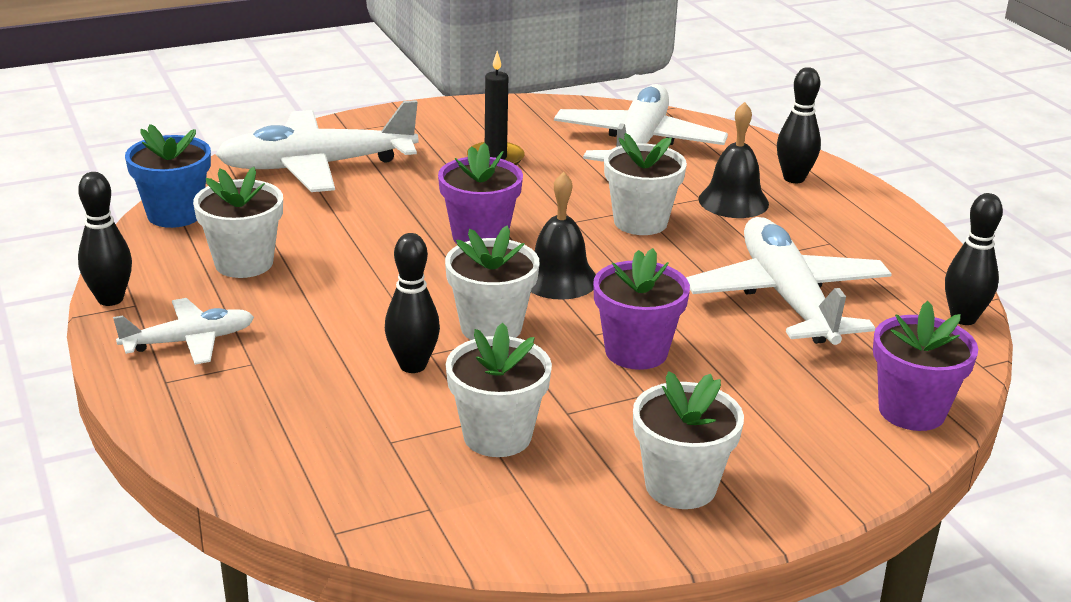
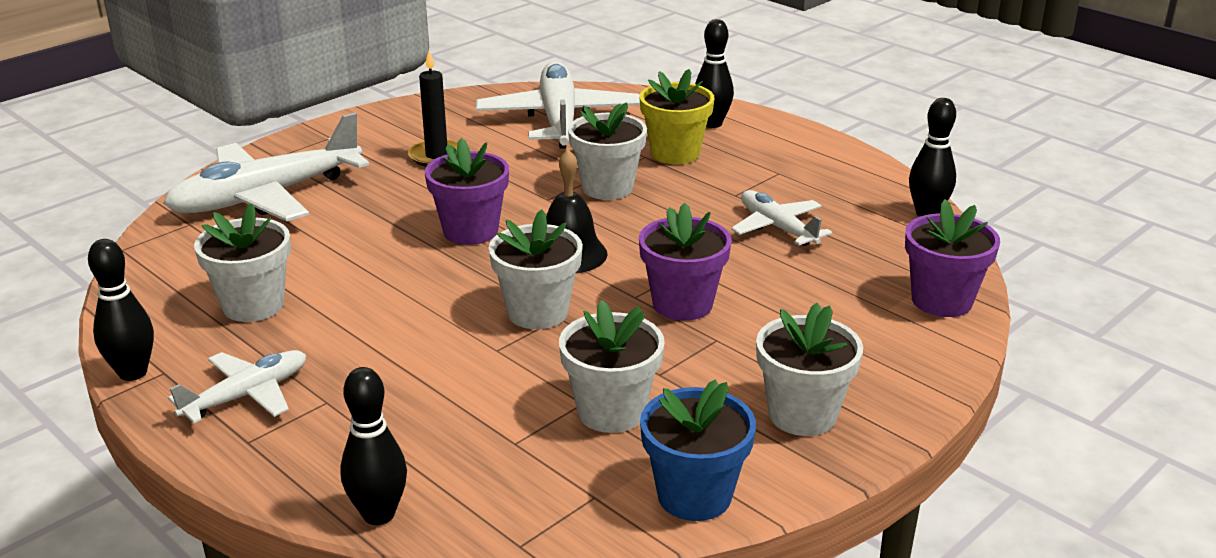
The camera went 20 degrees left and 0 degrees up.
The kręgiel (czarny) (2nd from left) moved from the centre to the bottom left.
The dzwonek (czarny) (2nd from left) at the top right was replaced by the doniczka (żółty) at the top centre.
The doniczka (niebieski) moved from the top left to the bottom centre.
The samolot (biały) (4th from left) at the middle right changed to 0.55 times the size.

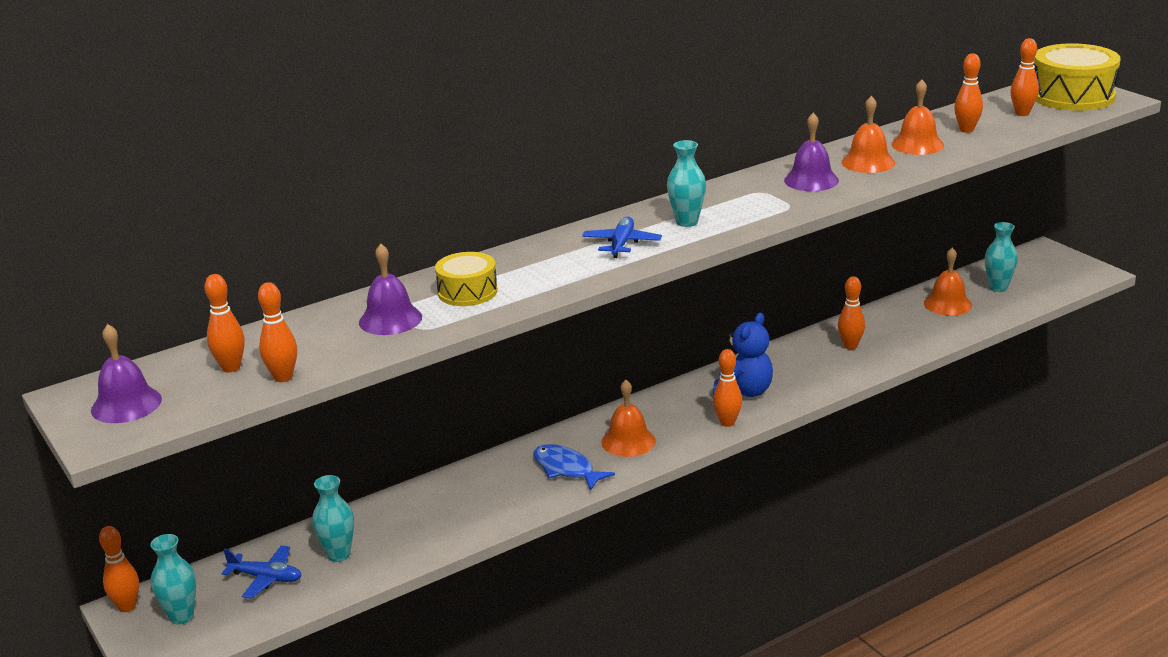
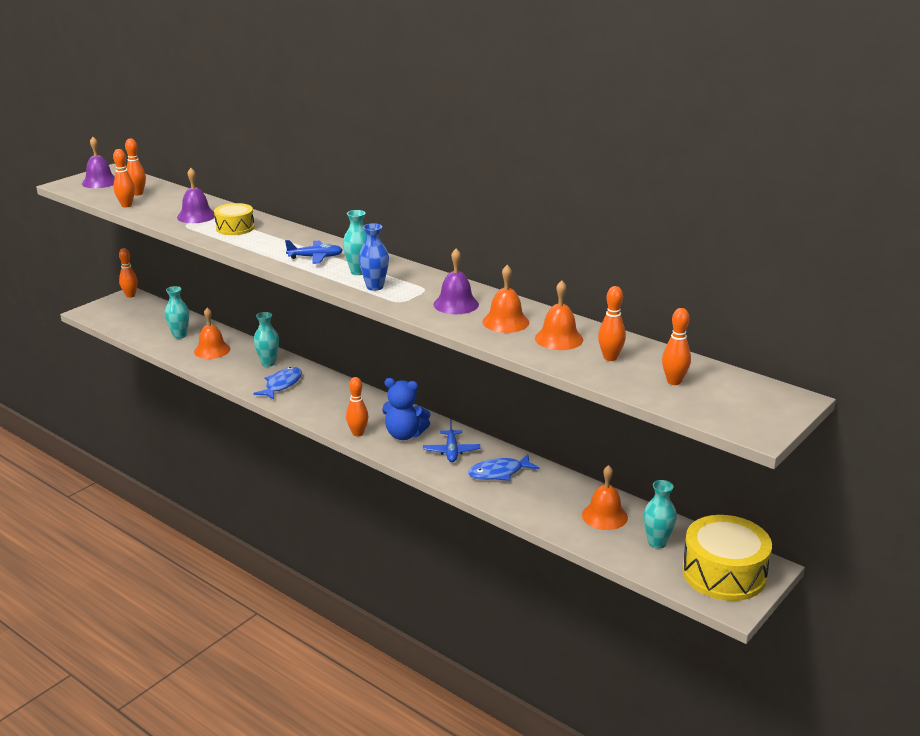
The camera went 70 degrees right and 0 degrees up.
The dzwonek (pomarańczowy) (1st from left) moved from the centre to the middle left.
The wazon (turkusowy) (1st from left in the first image) moved from the bottom left to the middle left.
The wazon (niebieski) at the centre appeared.
The samolot (niebieski) (1st from left in the first image) moved from the bottom left to the centre.
The kręgiel (pomarańczowy) (5th from left) at the middle right was replaced by the ryba (niebieski) (2nd from left) at the centre.
The bęben (żółty) (2nd from left) moved from the top right to the bottom right.

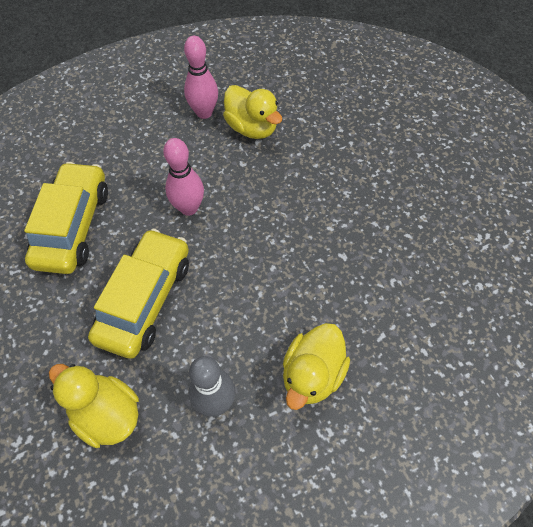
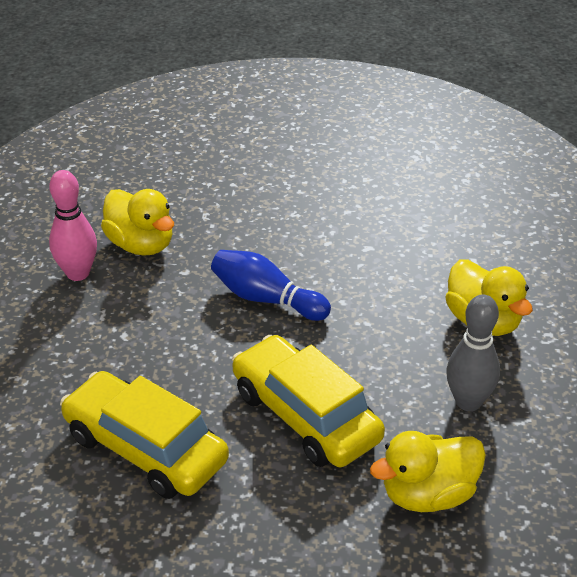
The camera went 60 degrees left and 20 degrees down.
The kaczka (żółty) (2nd from left in the first image) at the top centre turned 60 degrees clockwise.
The kręgiel (niebieski) at the centre appeared.
The kręgiel (różowy) (1st from left) at the centre disappeared.

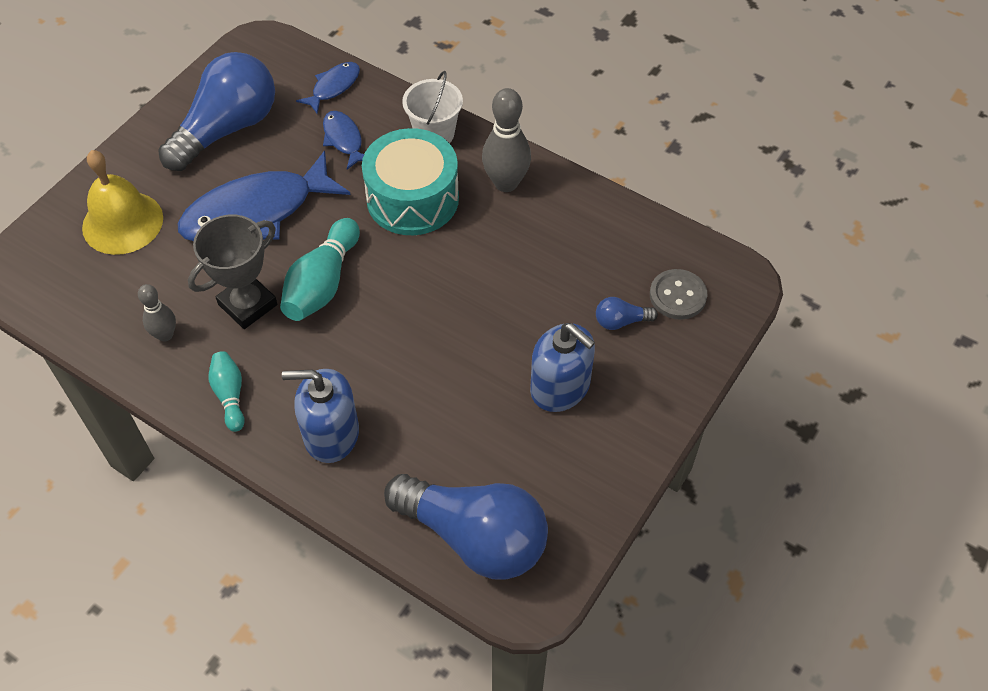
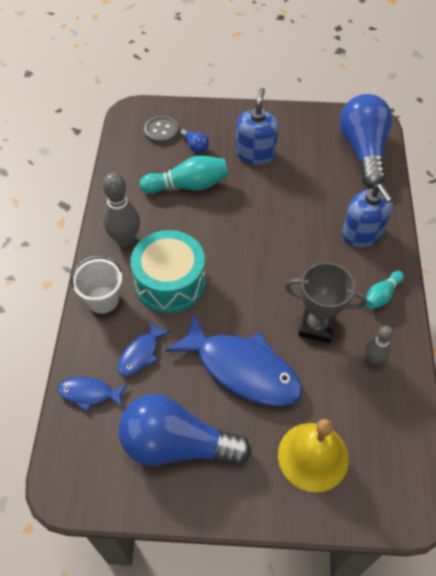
The camera went 120 degrees left and 0 degrees up.
The kręgiel (turkusowy) (2nd from left in the first image) moved from the middle left to the top centre.

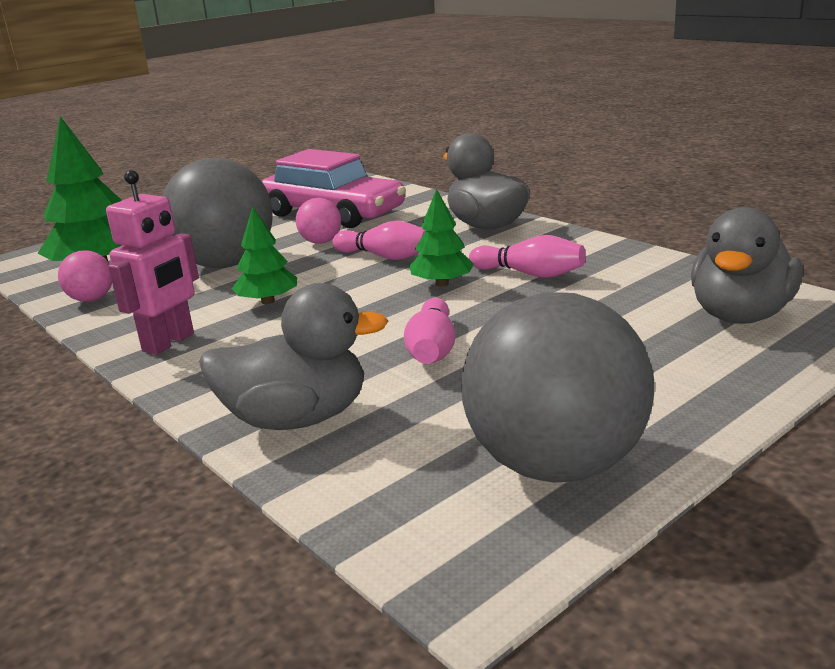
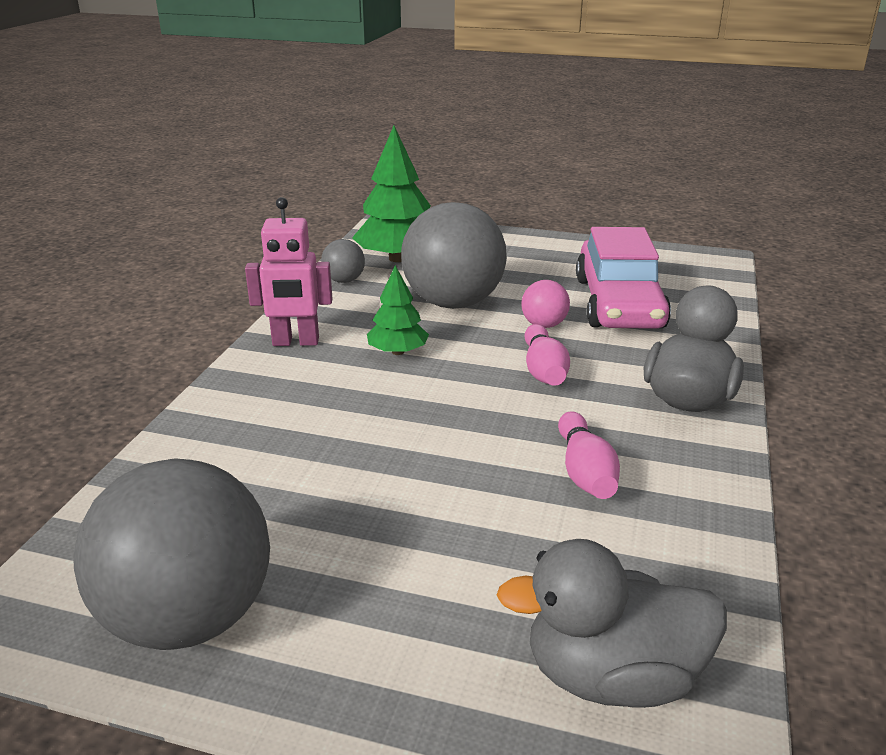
The camera went 55 degrees right and 5 degrees up.
The piłka (różowy) (1st from left) at the middle left became the piłka (szary) (2nd from left) at the centre.
The kaczka (szary) (1st from left) at the centre disappeared.
The kręgiel (różowy) (2nd from left) at the centre disappeared.
The drzewko (zielony) (3rd from left) at the centre disappeared.

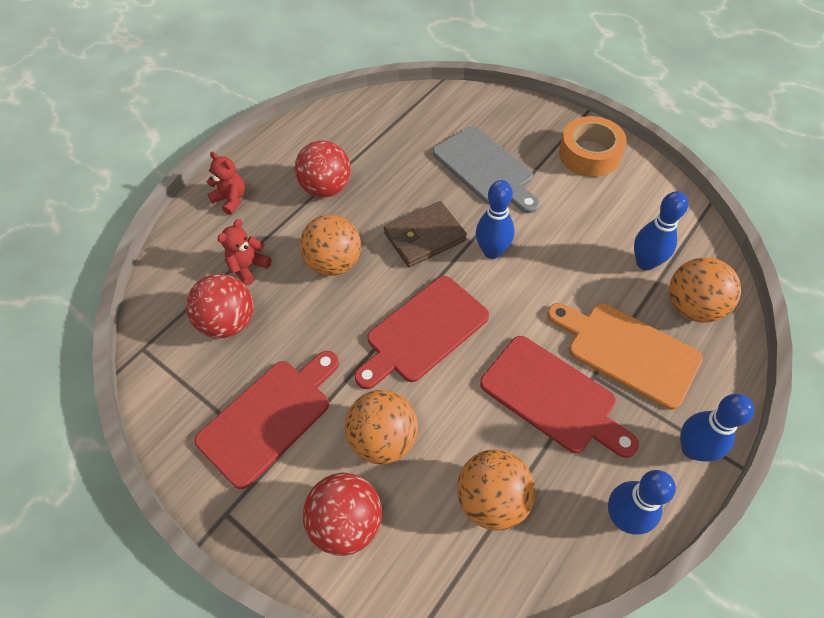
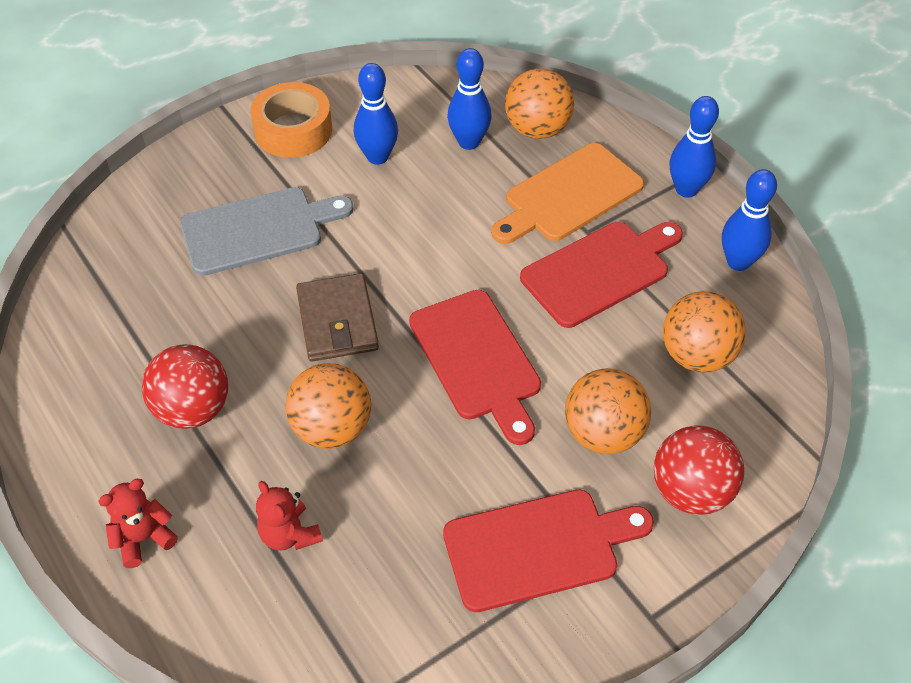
The camera went 75 degrees left and 5 degrees down.
The kręgiel (niebieski) (1st from left) moved from the centre to the top centre.
The deska do krojenia (czerwony) (1st from left in the first image) at the bottom left turned 105 degrees clockwise.
The piłka (czerwony) (1st from left) at the middle left disappeared.

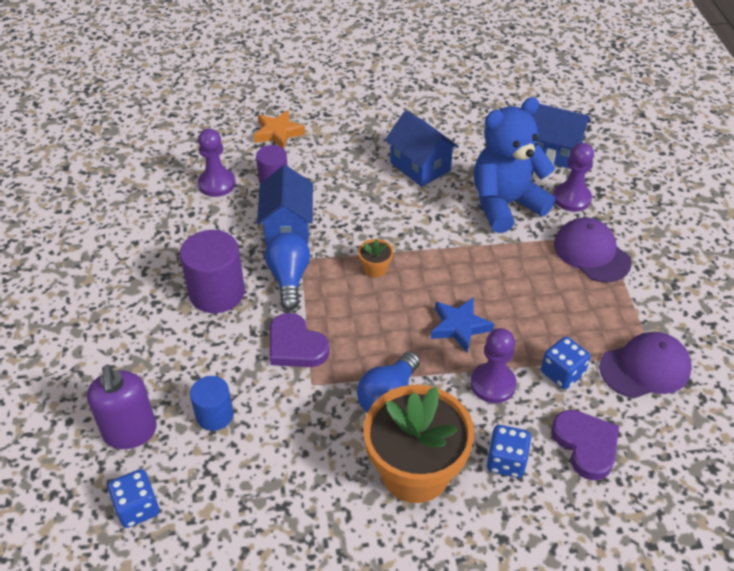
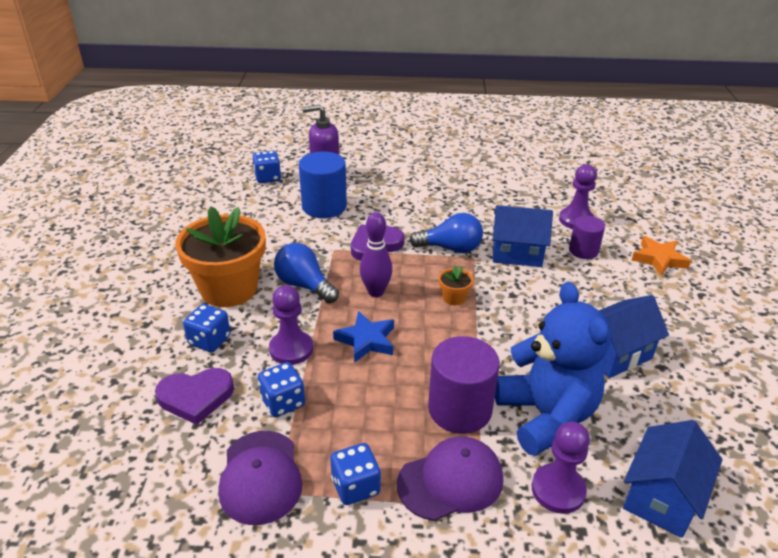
The camera went 100 degrees right and 10 degrees down.
The walec (niebieski) at the bottom left changed to 1.66 times the size.
The kostka do gry (niebieski) (4th from left) at the bottom centre appeared.
The kręgiel (fioletowy) at the centre appeared.
The walec (fioletowy) (1st from left) moved from the middle left to the bottom centre.

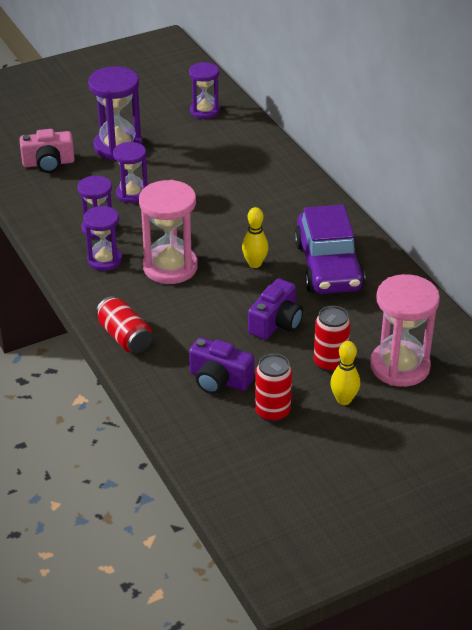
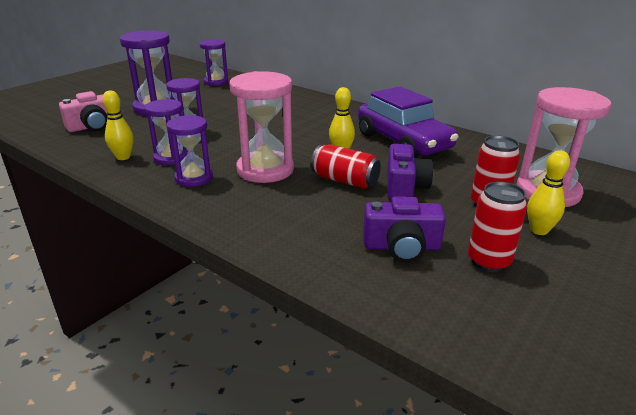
The camera went 25 degrees left and 10 degrees down.
The kręgiel (żółty) (1st from left) at the top left appeared.
The puszka (czerwony) (1st from left) moved from the middle left to the centre.

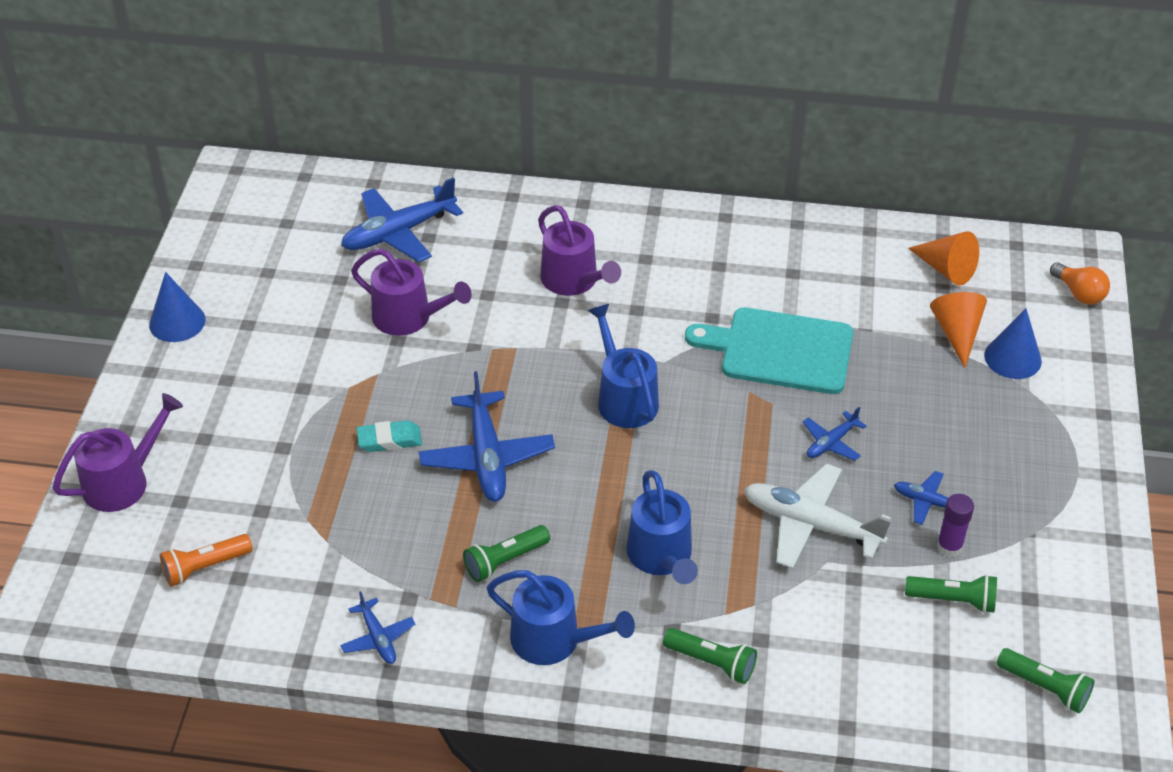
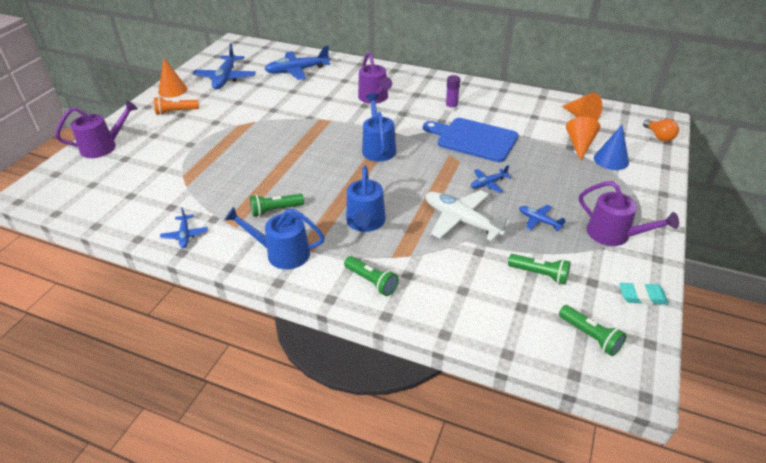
The camera went 15 degrees right and 5 degrees down.
The latarka (pomarańczowy) moved from the bottom left to the top left.
The stożek (niebieski) (1st from left) at the middle left became the stożek (pomarańczowy) (1st from left) at the top left.
The samolot (niebieski) (3rd from left in the first image) moved from the centre to the top left.
The konewka (niebieski) (1st from left) at the bottom centre turned 150 degrees clockwise.
The deska do krojenia (turkusowy) at the centre became the deska do krojenia (niebieski) at the top centre.
The klej w sztyfcie (fioletowy) moved from the bottom right to the top centre.
The konewka (fioletowy) (2nd from left in the first image) moved from the centre to the middle right.
The gumka do mazania (turkusowy) moved from the middle left to the middle right.

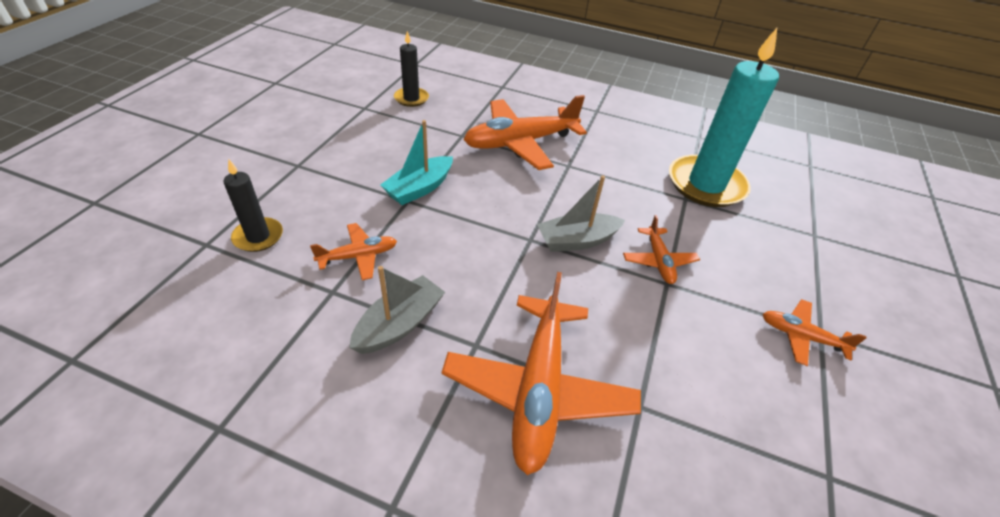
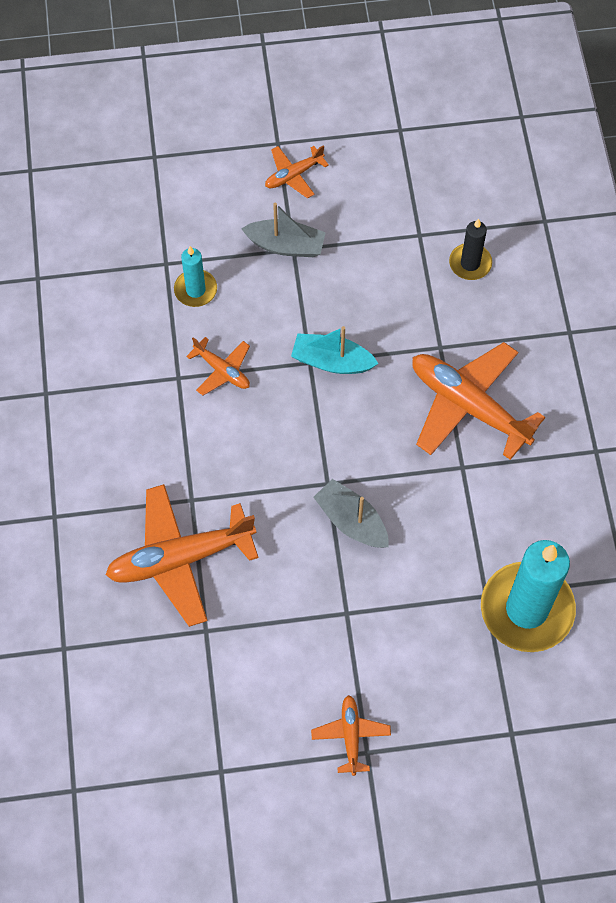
The camera went 65 degrees right and 20 degrees up.
The świeca (czarny) (1st from left) at the middle left became the świeca (turkusowy) (1st from left) at the top left.
The łódka (szary) (1st from left) moved from the centre to the top centre.
The samolot (pomarańczowy) (4th from left in the first image) moved from the centre to the top centre.

